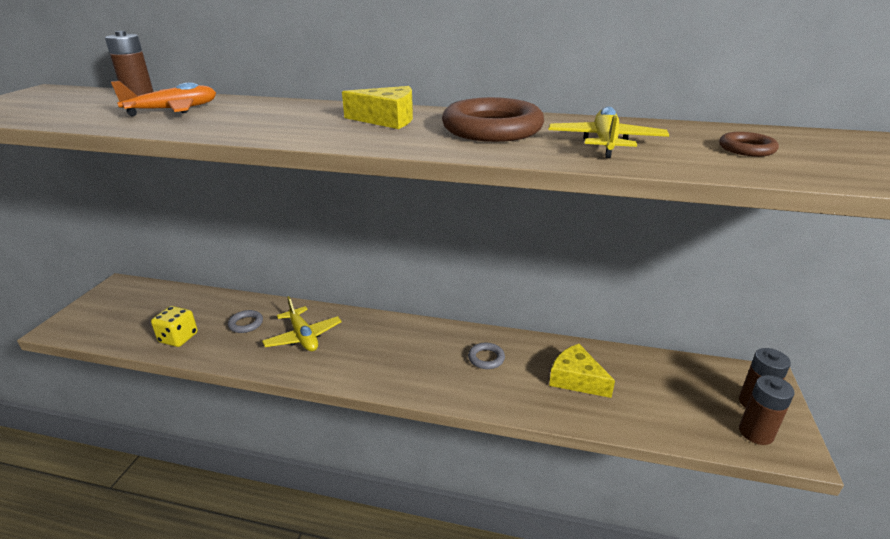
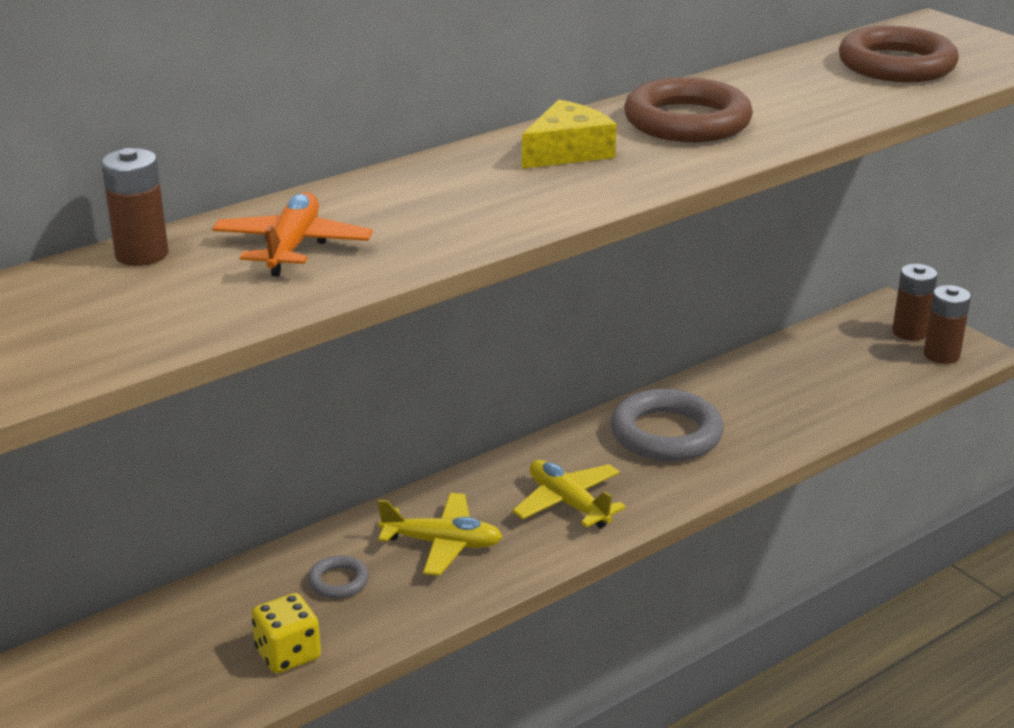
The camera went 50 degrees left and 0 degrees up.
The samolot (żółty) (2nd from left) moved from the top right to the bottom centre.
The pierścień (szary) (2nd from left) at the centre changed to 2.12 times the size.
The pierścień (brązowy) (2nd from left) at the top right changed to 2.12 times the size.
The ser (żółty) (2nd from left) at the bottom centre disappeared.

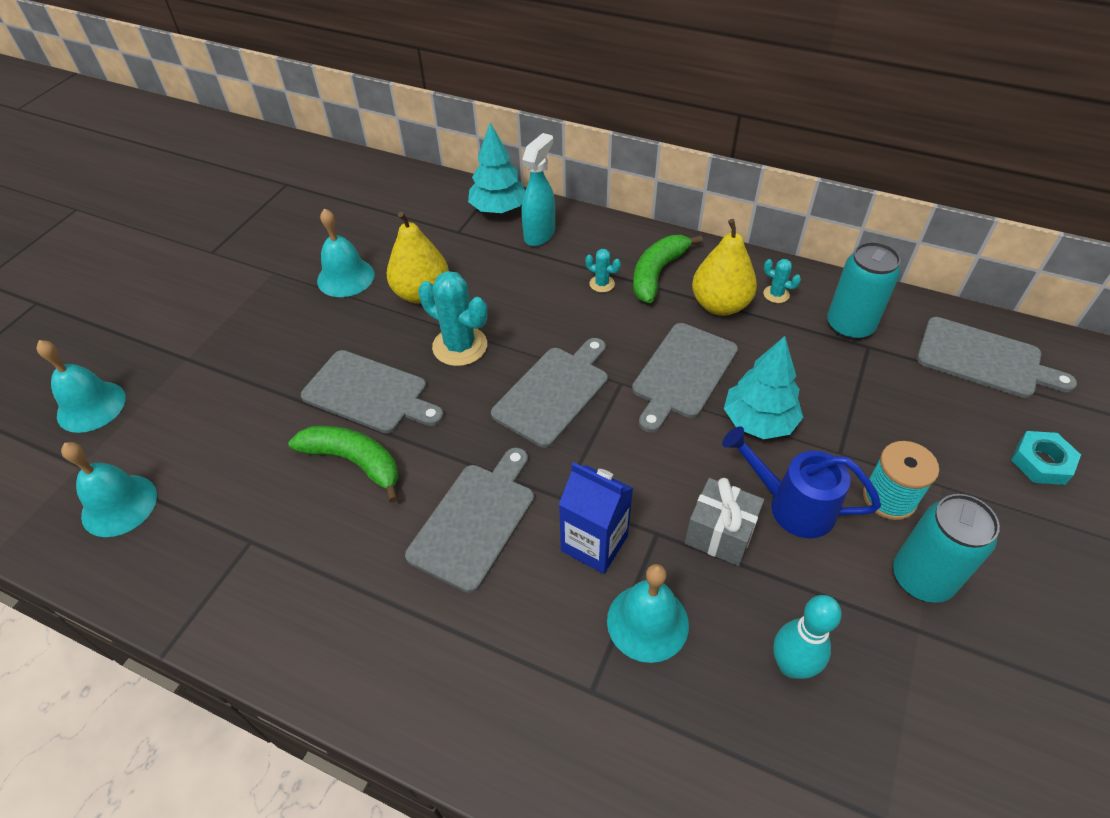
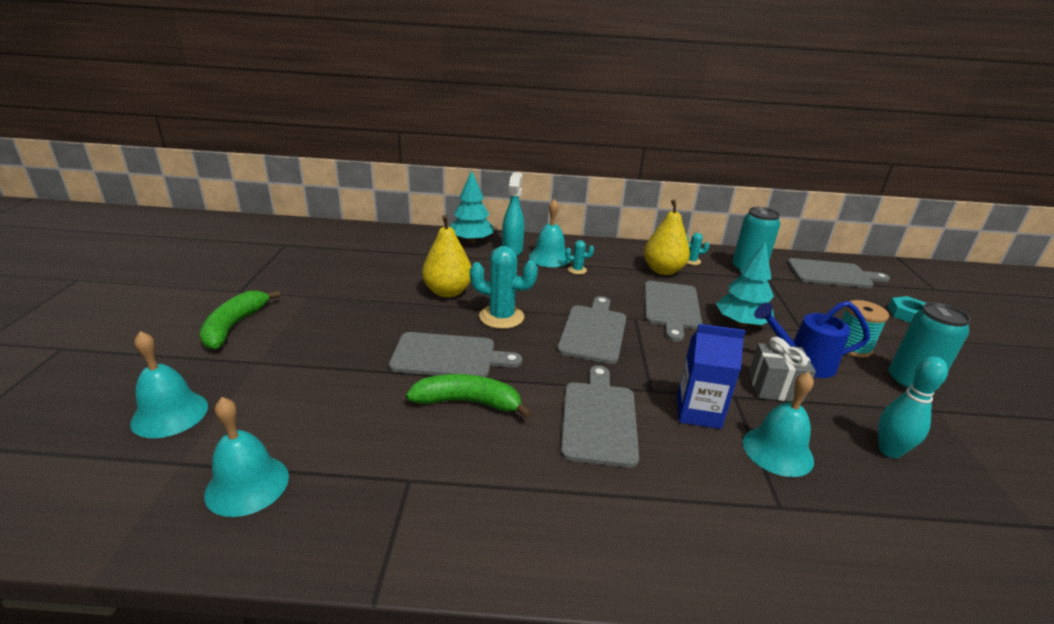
The camera went 25 degrees left and 20 degrees down.
The banan (zielony) (2nd from left in the first image) moved from the top centre to the middle left.
The dzwonek (turkusowy) (3rd from left) moved from the top left to the centre.

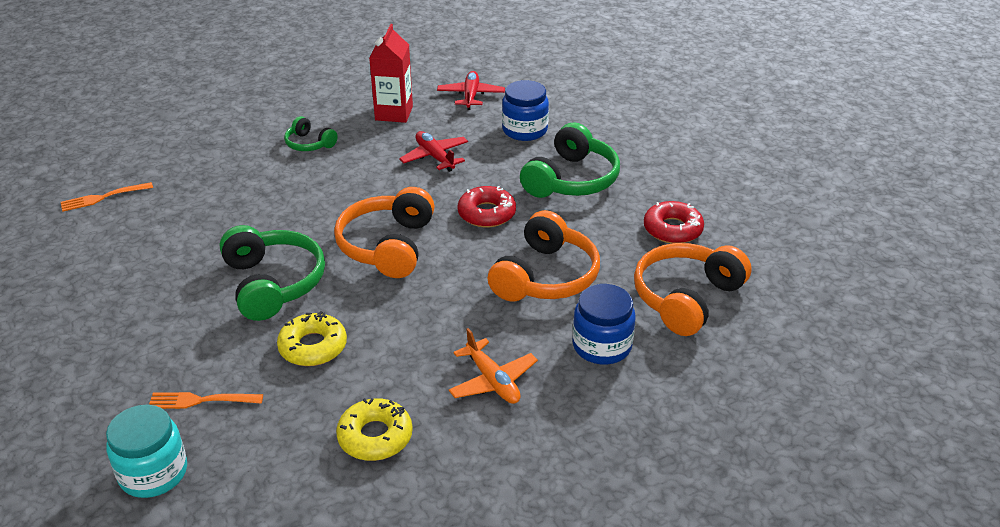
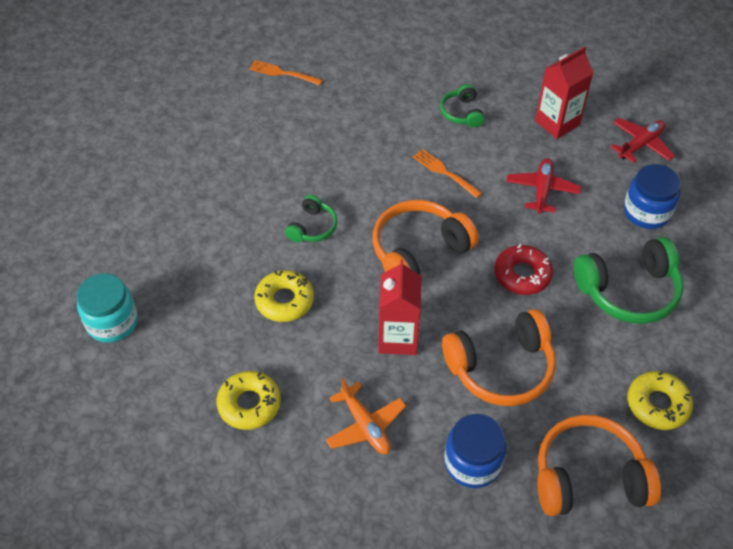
The camera went 45 degrees right and 15 degrees up.
The słuchawki (zielony) (1st from left) at the middle left changed to 0.53 times the size.
The samolot (pomarańczowy) at the bottom centre turned 45 degrees counterclockwise.
The karton mleka (czerwony) (1st from left) at the centre appeared.
The widelec (pomarańczowy) (2nd from left) moved from the bottom left to the top centre.
The donut (czerwony) (2nd from left) at the middle right became the donut (żółty) (3rd from left) at the bottom right.

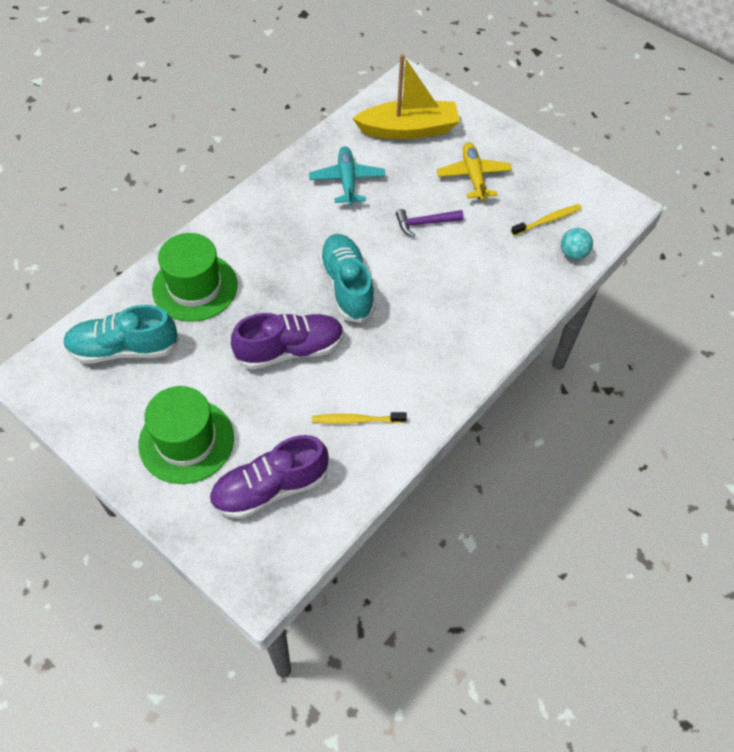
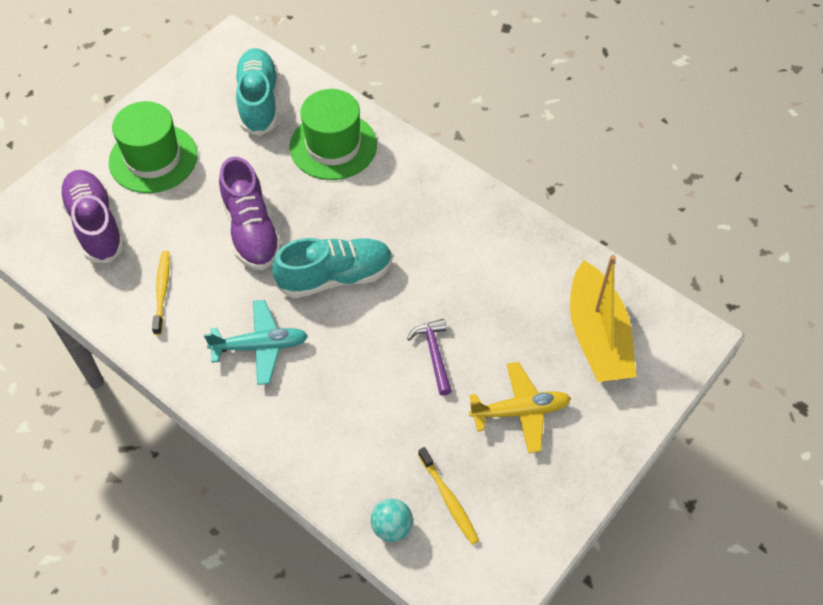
The camera went 90 degrees right and 0 degrees up.
The samolot (turkusowy) moved from the top centre to the middle left.

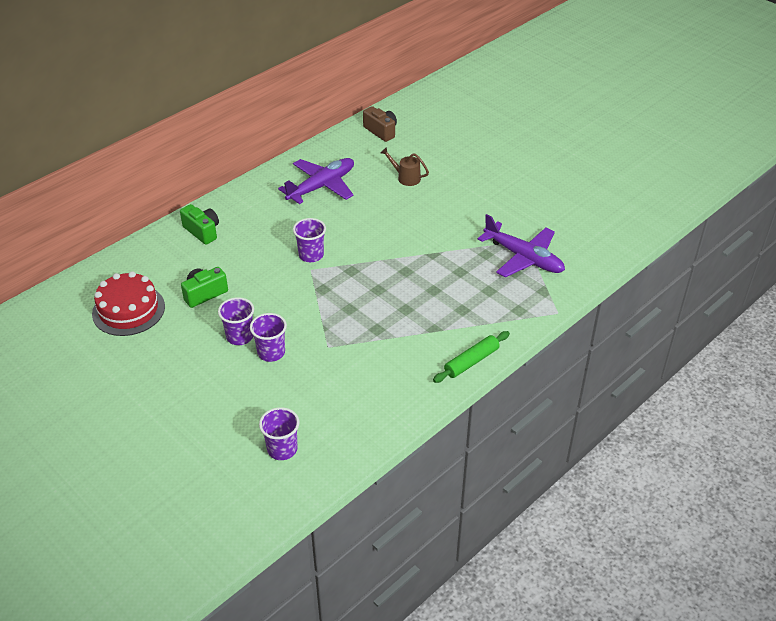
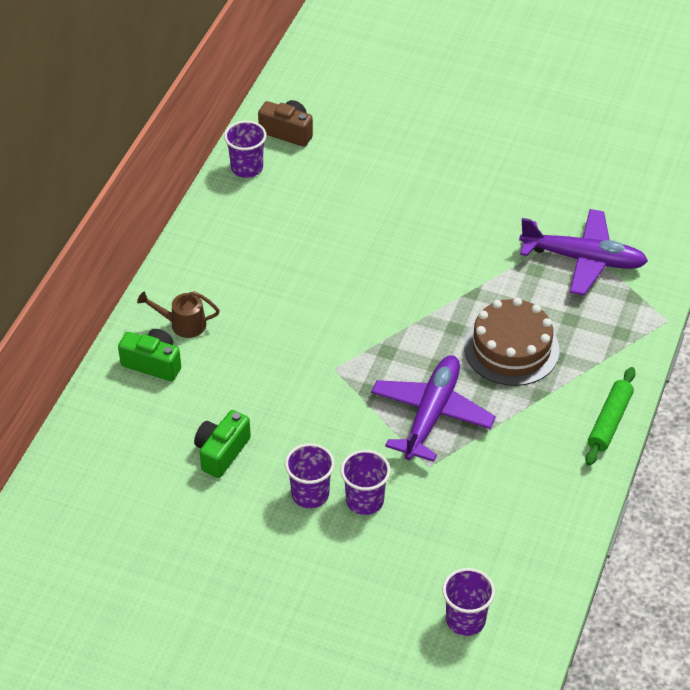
The camera went 25 degrees left and 5 degrees up.
The konewka (brązowy) moved from the top centre to the middle left.
The szklanka (fioletowy) (4th from left in the first image) moved from the centre to the top centre.
The samolot (fioletowy) (1st from left) moved from the top centre to the centre.
The tort (brązowy) at the middle right appeared.
The tort (czerwony) at the middle left disappeared.

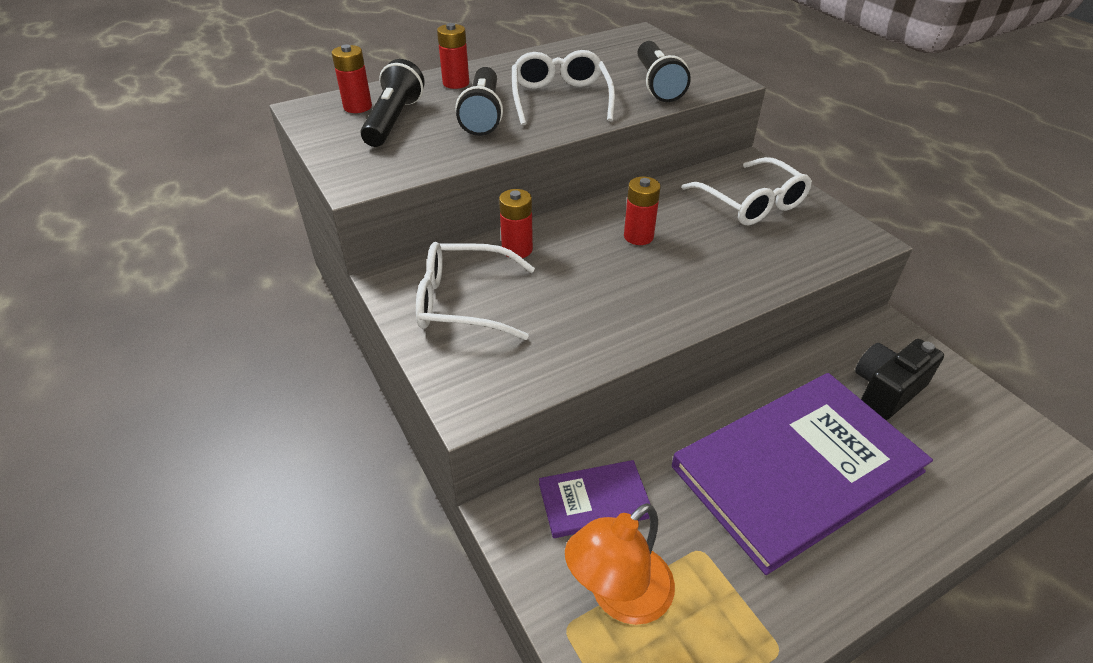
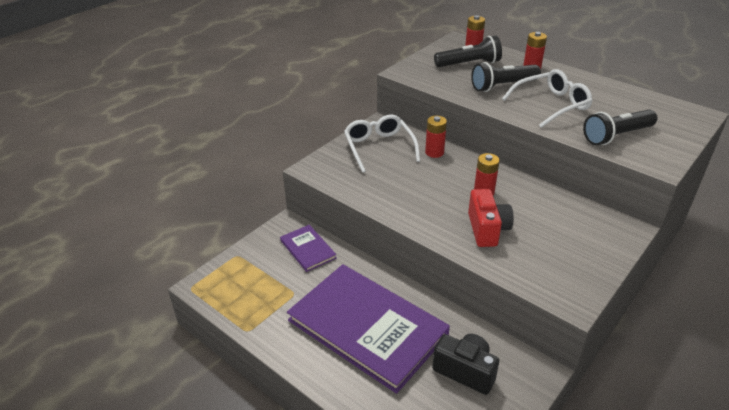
The camera went 70 degrees right and 5 degrees down.
The aparat fotograficzny (czerwony) at the middle right appeared.
The lampka (pomarańczowy) at the bottom centre disappeared.
The okulary (biały) (3rd from left) at the top right disappeared.

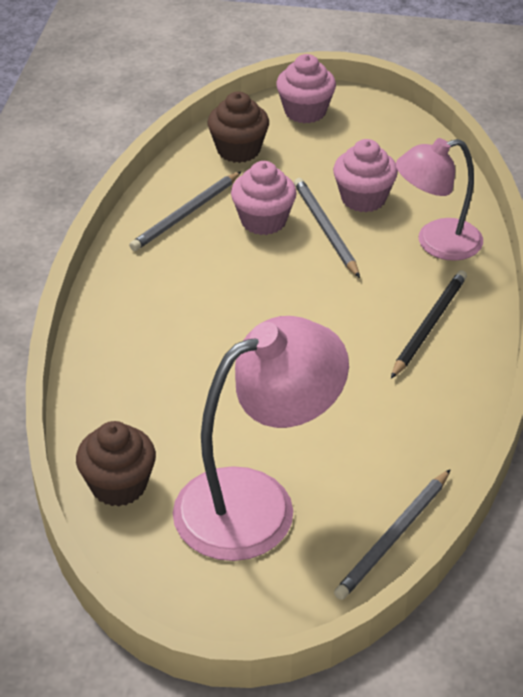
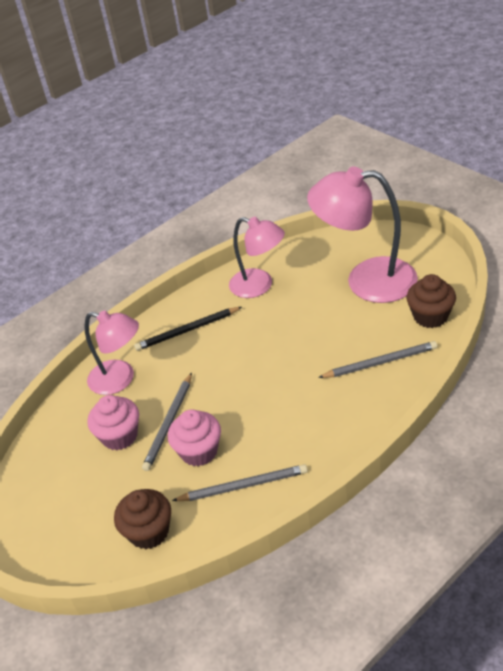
The camera went 135 degrees left and 0 degrees up.
The lampka (różowy) (2nd from left) at the centre appeared.
The ołówek (szary) (3rd from left) moved from the bottom right to the middle right.
The muffinka (różowy) (2nd from left) at the top centre disappeared.

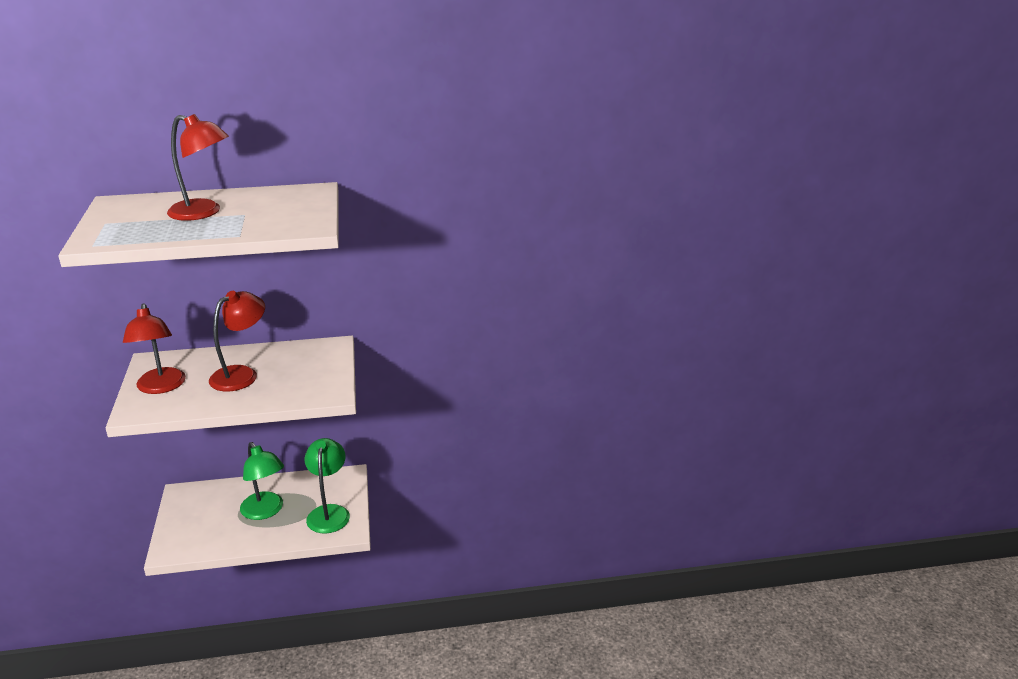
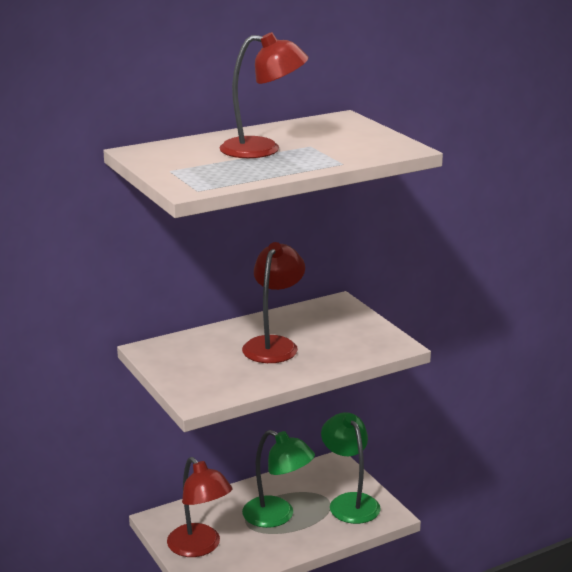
The camera went 20 degrees left and 5 degrees down.
The lampka (czerwony) (1st from left) moved from the middle left to the bottom centre.

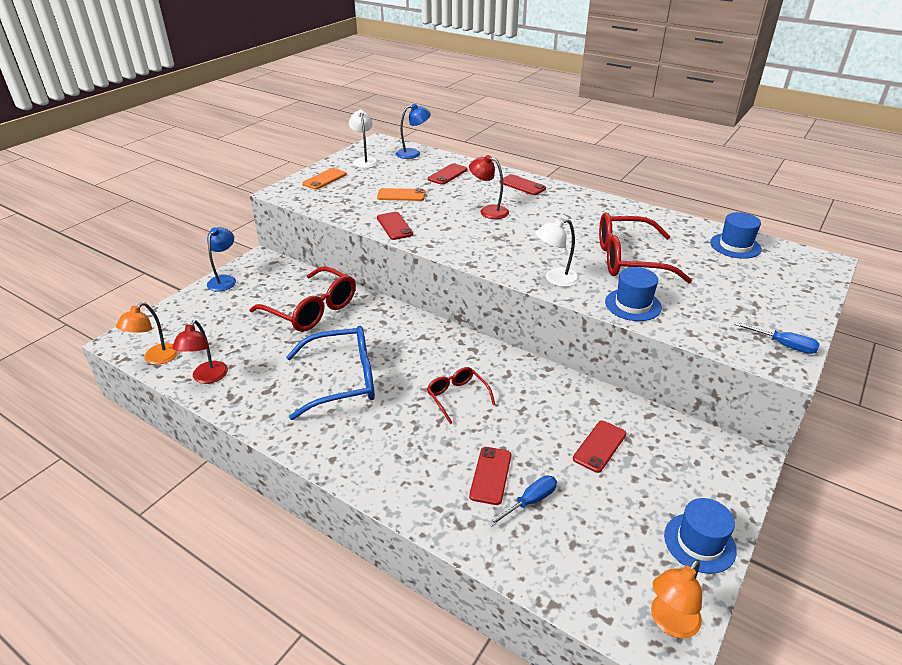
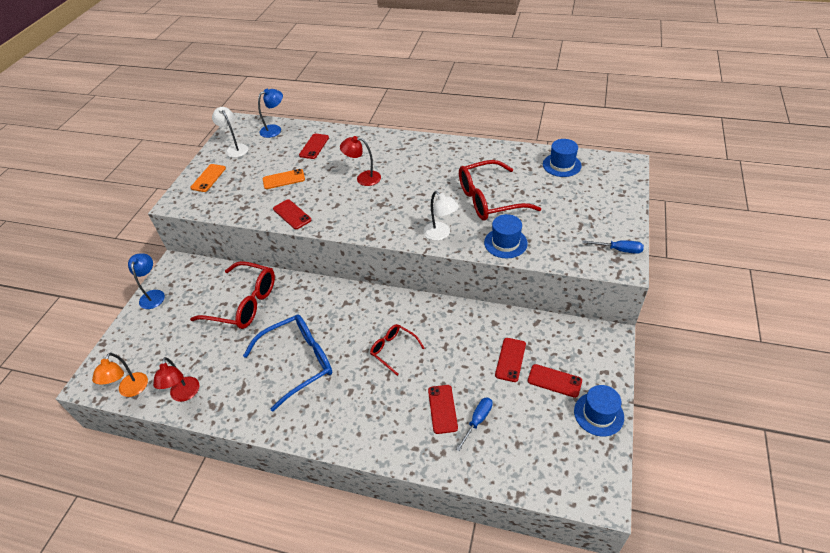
The camera went 15 degrees left and 10 degrees up.
The lampka (biały) (2nd from left) at the centre turned 90 degrees counterclockwise.
The telefon (czerwony) (4th from left in the first image) moved from the top centre to the bottom right.
The lampka (pomarańczowy) (2nd from left) at the bottom right disappeared.

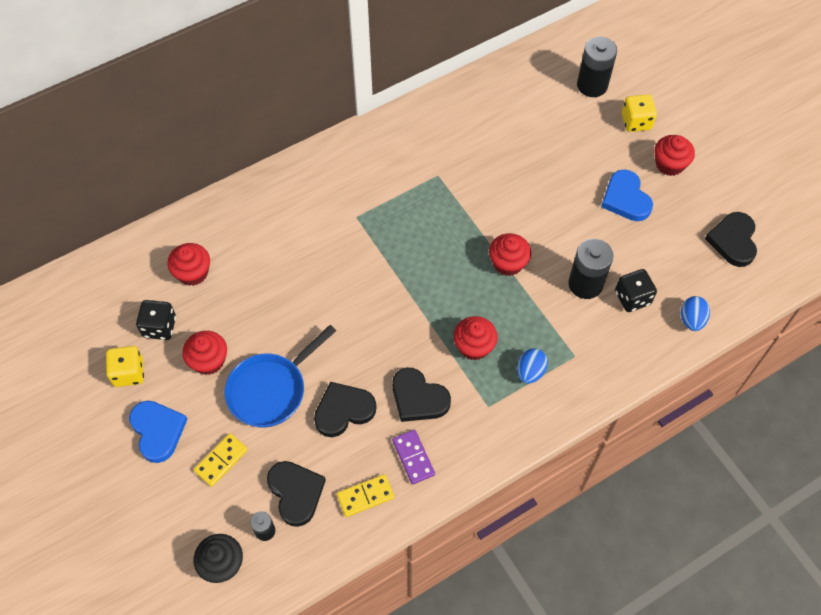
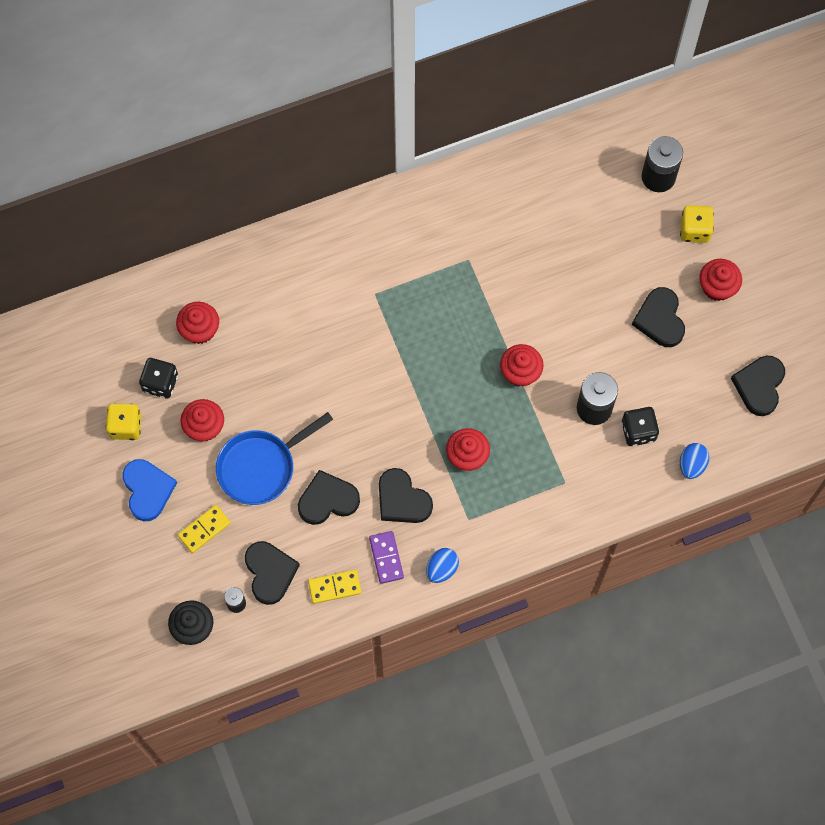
The camera went 10 degrees right and 10 degrees up.
The jajko (niebieski) (1st from left) moved from the centre to the bottom centre.
The serce (niebieski) (2nd from left) at the top right became the serce (czarny) (4th from left) at the middle right.

